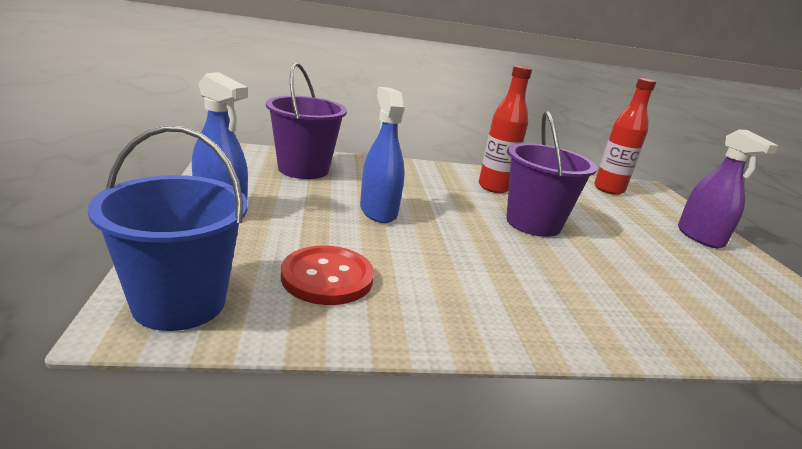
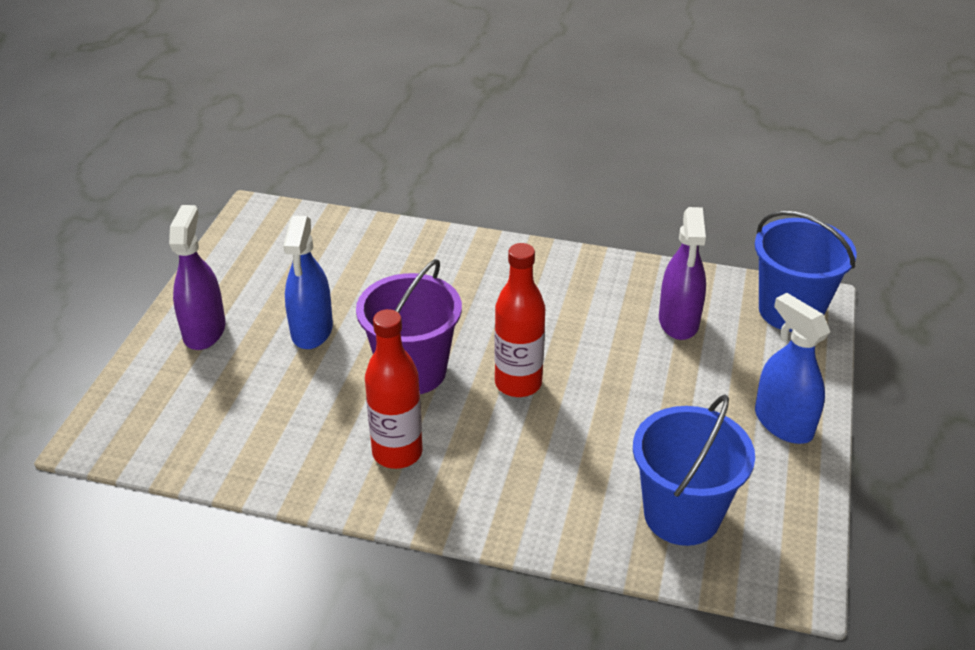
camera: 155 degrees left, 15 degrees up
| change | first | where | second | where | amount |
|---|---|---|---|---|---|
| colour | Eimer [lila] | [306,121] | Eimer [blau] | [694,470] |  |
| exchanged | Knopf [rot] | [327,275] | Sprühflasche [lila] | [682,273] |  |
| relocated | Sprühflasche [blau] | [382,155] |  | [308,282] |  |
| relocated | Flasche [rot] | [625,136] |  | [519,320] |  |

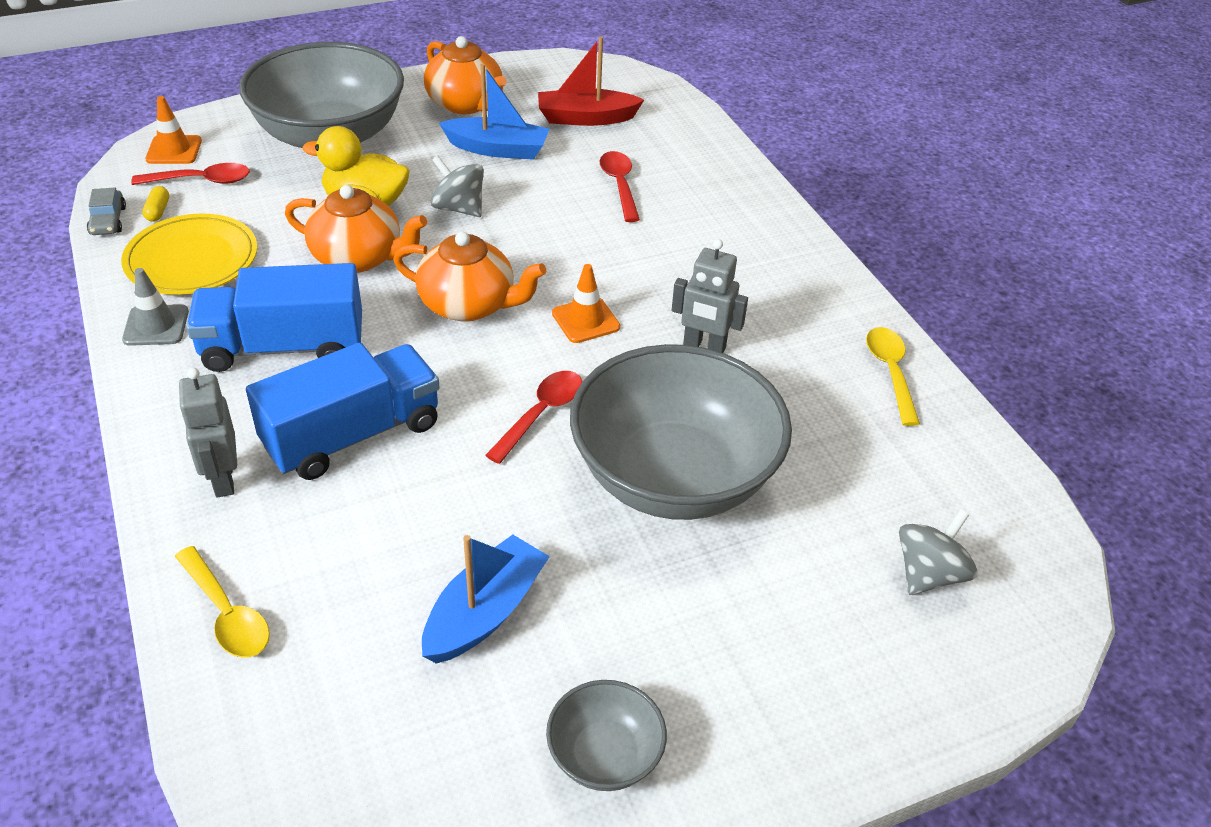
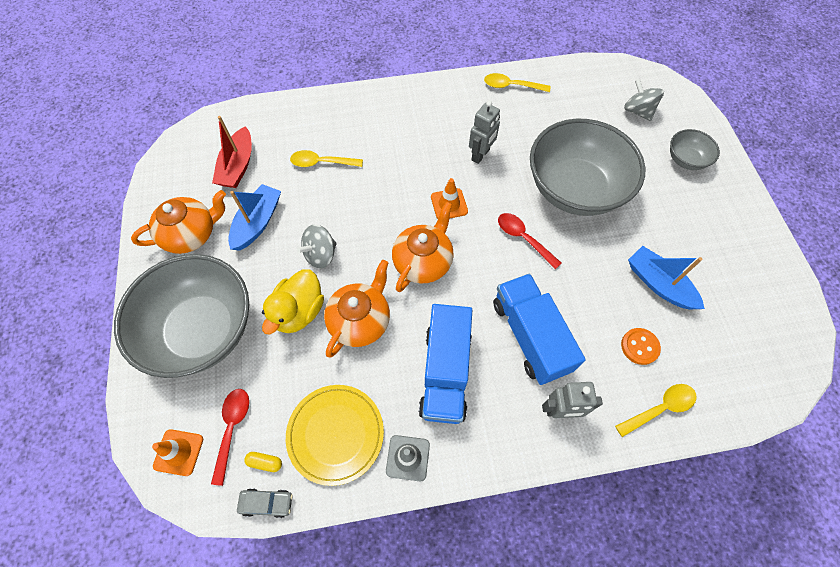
camera: 75 degrees left, 20 degrees up
| change | first | where | second | where | amount |
|---|---|---|---|---|---|
| relocated | Schüssel [grau] | [606,735] |  | [695,149] |  |
| colour | Löffel [rot] | [620,186] | Löffel [gelb] | [326,158] |  |
| appeared |  |  | Knopf [orange] | [641,346] |  |

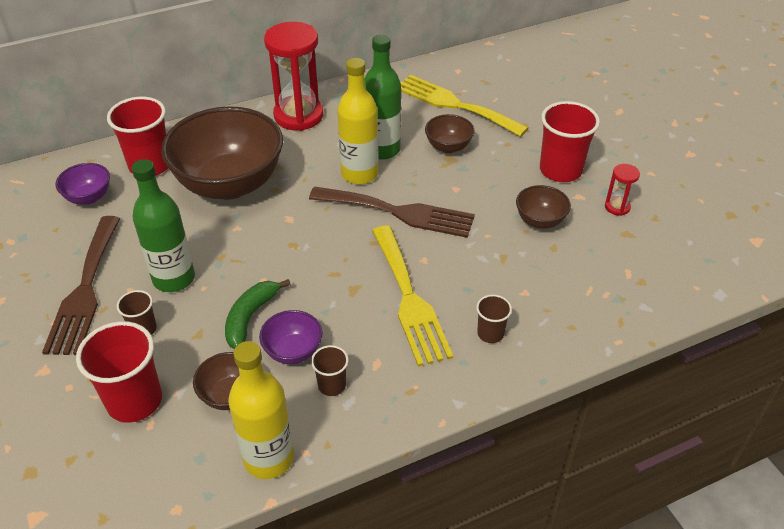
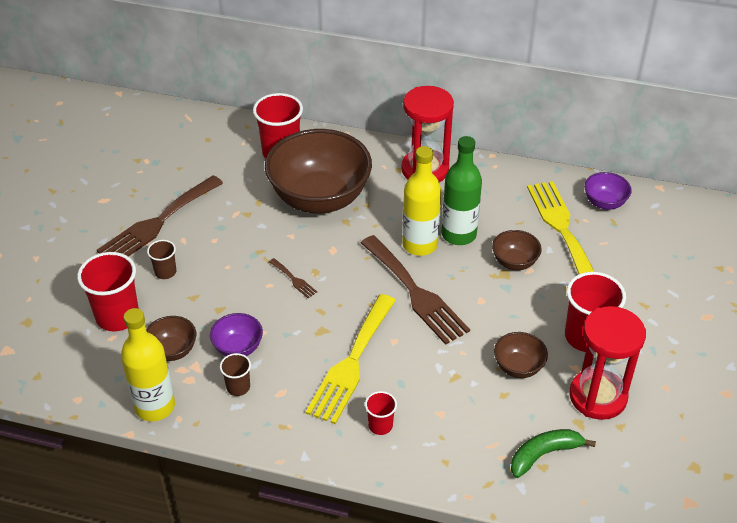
camera: 40 degrees right, 0 degrees up
| change | first | where | second | where | amount |
|---|---|---|---|---|---|
| relocated | Schüssel [lila] | [83,184] |  | [608,191] |  |
| missing | Flasche [grün] | [163,225] |  |  |  |
| relocated | Banane [grün] | [258,314] |  | [553,453] |  |
| colour | Becher [braun] | [494,319] | Becher [rot] | [381,413] |  |
| size | Sanduhr [rot] | [622,190] |  | [607,363] | x2.21 |
| appeared |  |  | Gabel [braun] | [293,278] |  |

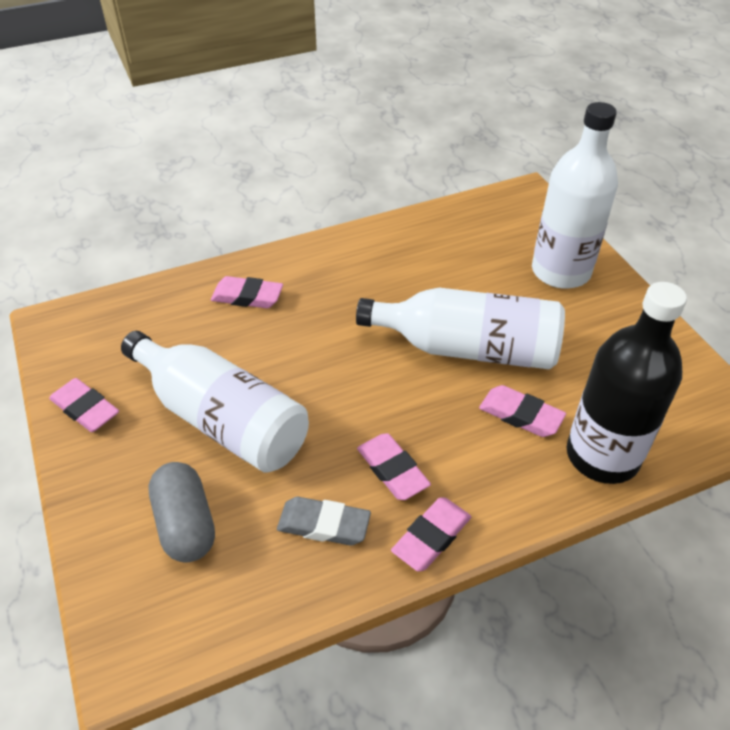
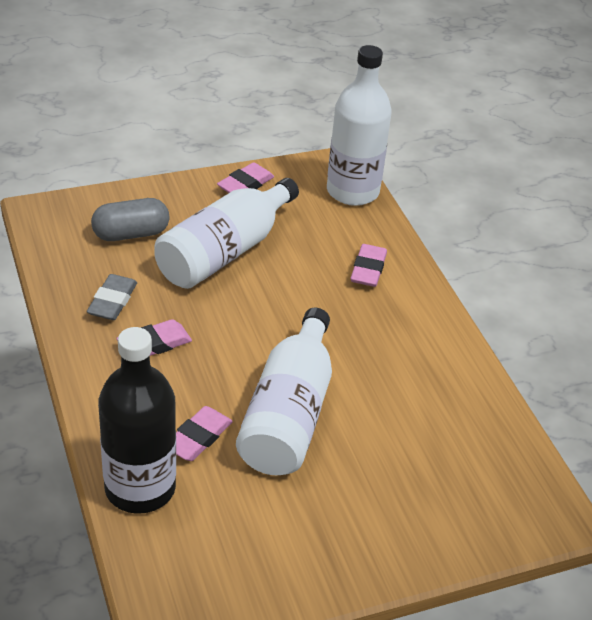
camera: 90 degrees right, 5 degrees down
| change | first | where | second | where | amount |
|---|---|---|---|---|---|
| missing | Radiergummi [rosa] | [431,534] |  |  |  |
| relocated | Flasche [weiß] | [575,195] |  | [359,125] |  |

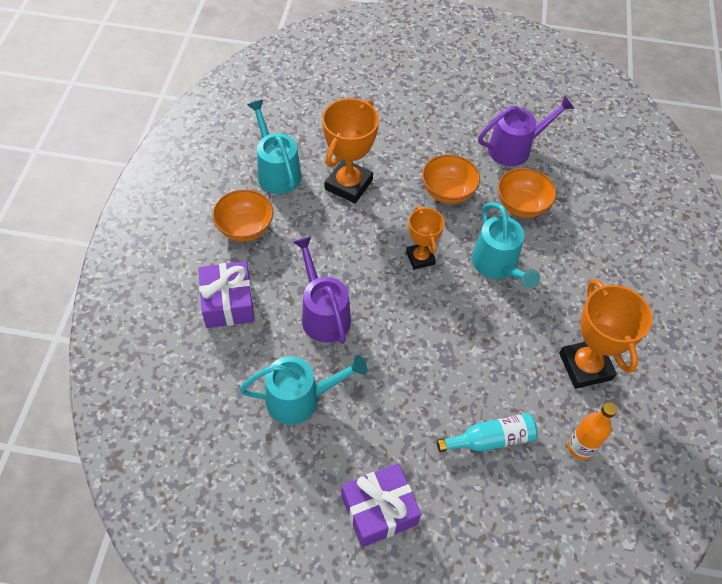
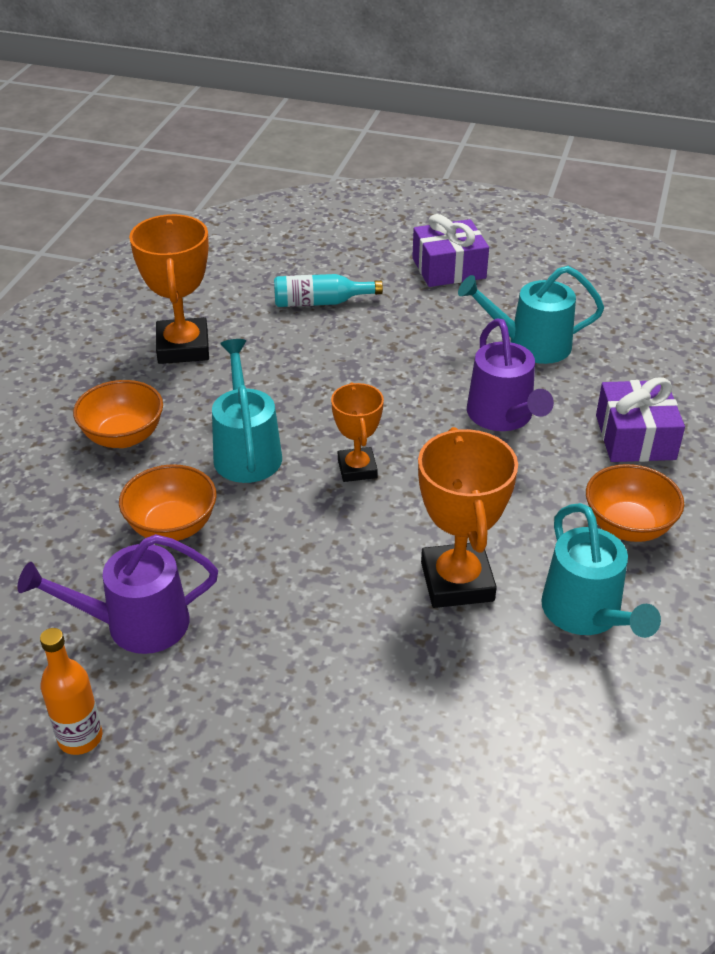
camera: 170 degrees left, 15 degrees down
| change | first | where | second | where | amount |
|---|---|---|---|---|---|
| spun | Pokal [orange] | [350,150] |  | [468,517] | 45 degrees counterclockwise |
| relocated | Schüssel [orange] | [451,179] |  | [118,414] |  |
| relocated | Flasche [orange] | [592,431] |  | [71,691] |  |

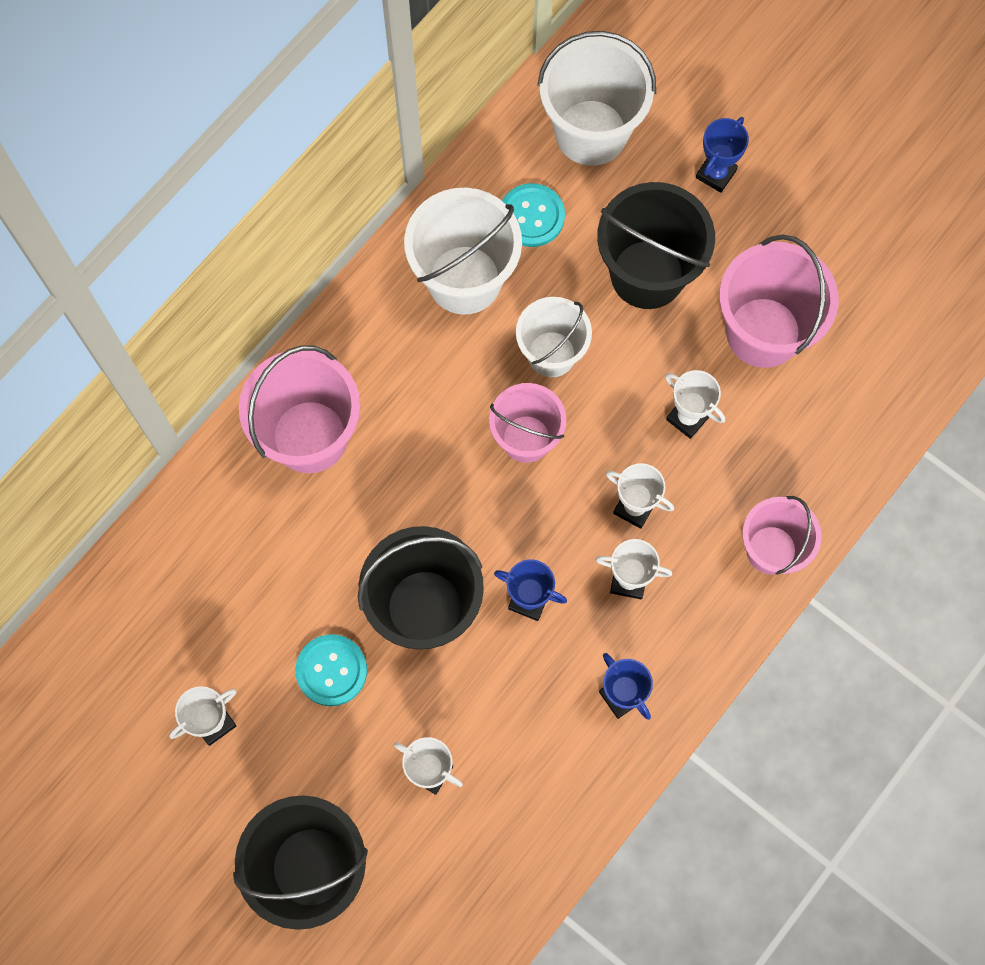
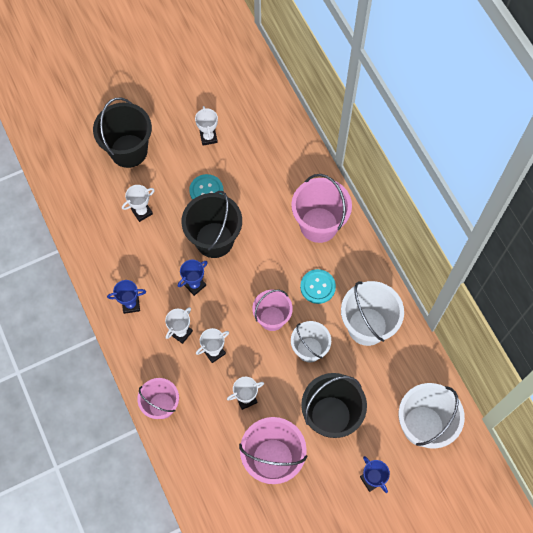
camera: 115 degrees right, 5 degrees down
| change | first | where | second | where | amount |
|---|---|---|---|---|---|
| relocated | Knopf [türkis] | [533,215] |  | [318,286] |  |

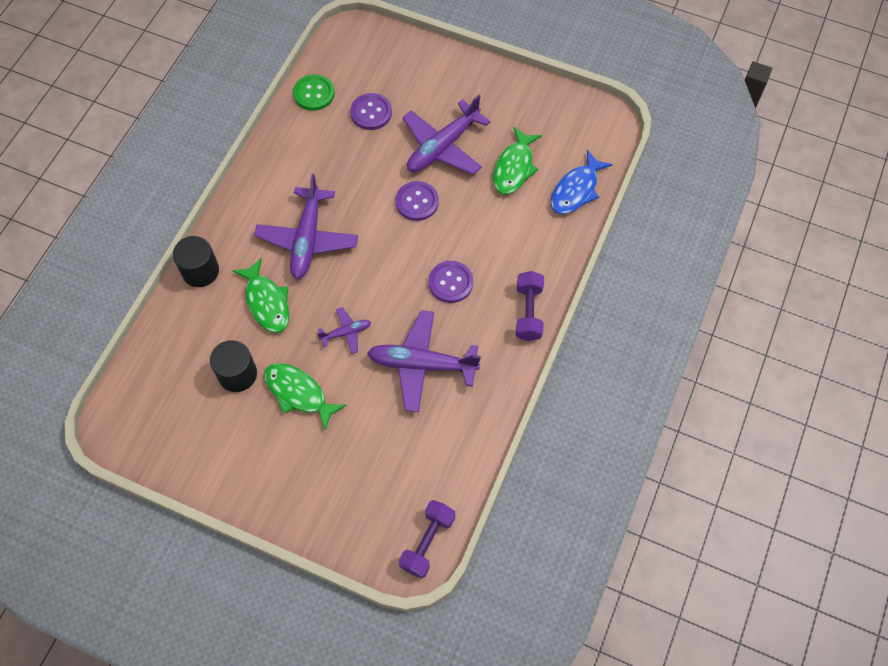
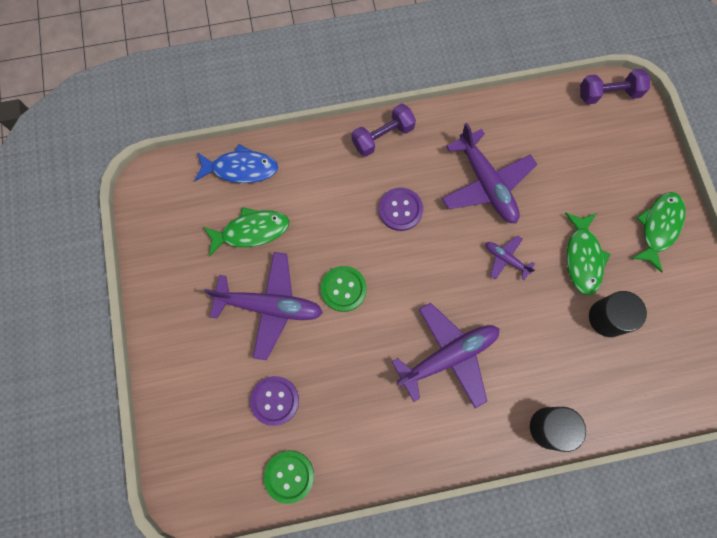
camera: 125 degrees left, 10 degrees up
| change | first | where | second | where | amount |
|---|---|---|---|---|---|
| relocated | Fisch [grün] | [261,295] |  | [658,232] |  |
| colour | Knopf [lila] | [417,201] | Knopf [grün] | [344,289] |  |

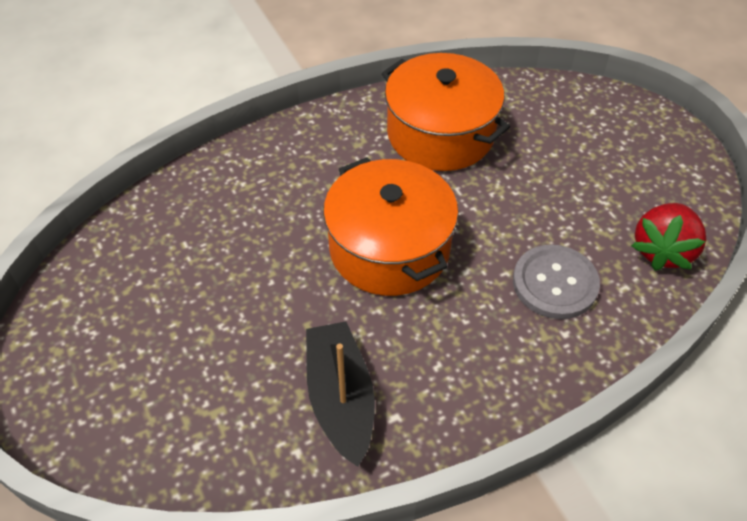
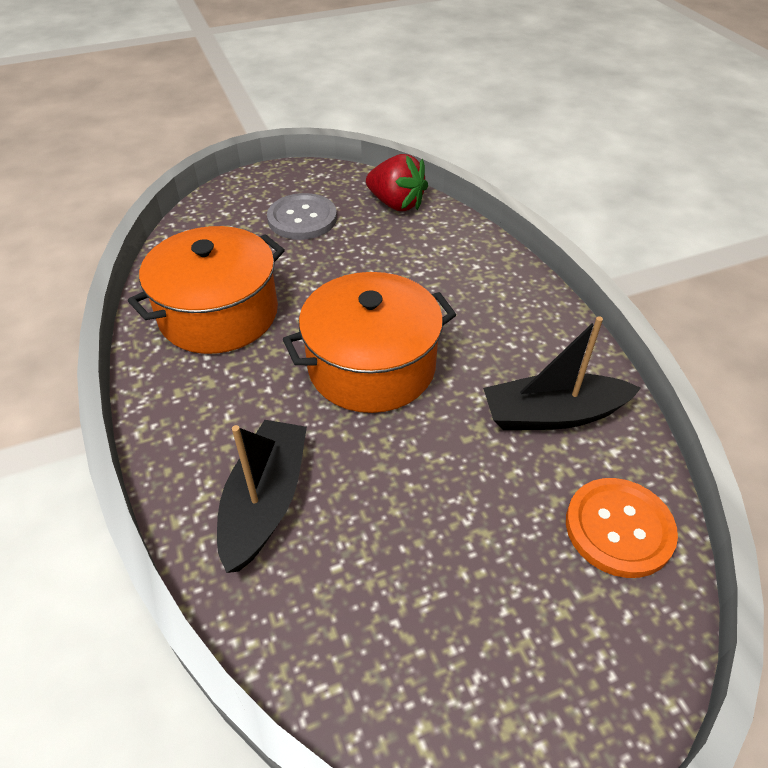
camera: 85 degrees left, 5 degrees down
| change | first | where | second | where | amount |
|---|---|---|---|---|---|
| relocated | Knopf [grau] | [556,282] |  | [302,216] |  |
| appeared |  |  | Boot [schwarz] | [262,496] |  |
| appeared |  |  | Knopf [orange] | [622,528] |  |

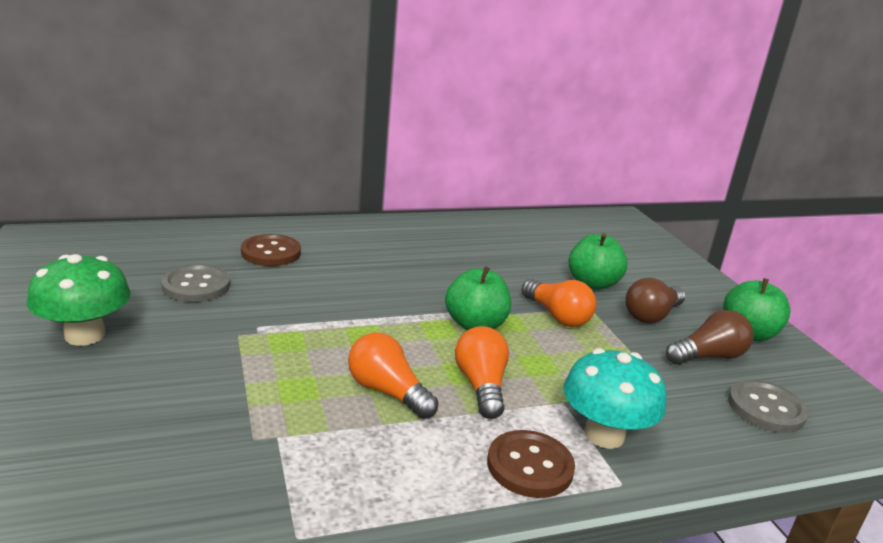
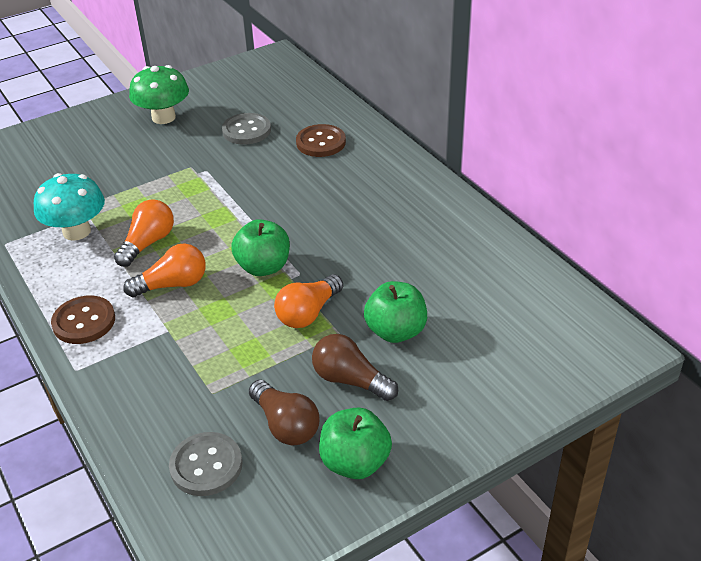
camera: 80 degrees right, 15 degrees up
| change | first | where | second | where | amount |
|---|---|---|---|---|---|
| relocated | Pilz [türkis] | [614,398] |  | [69,207] |  |

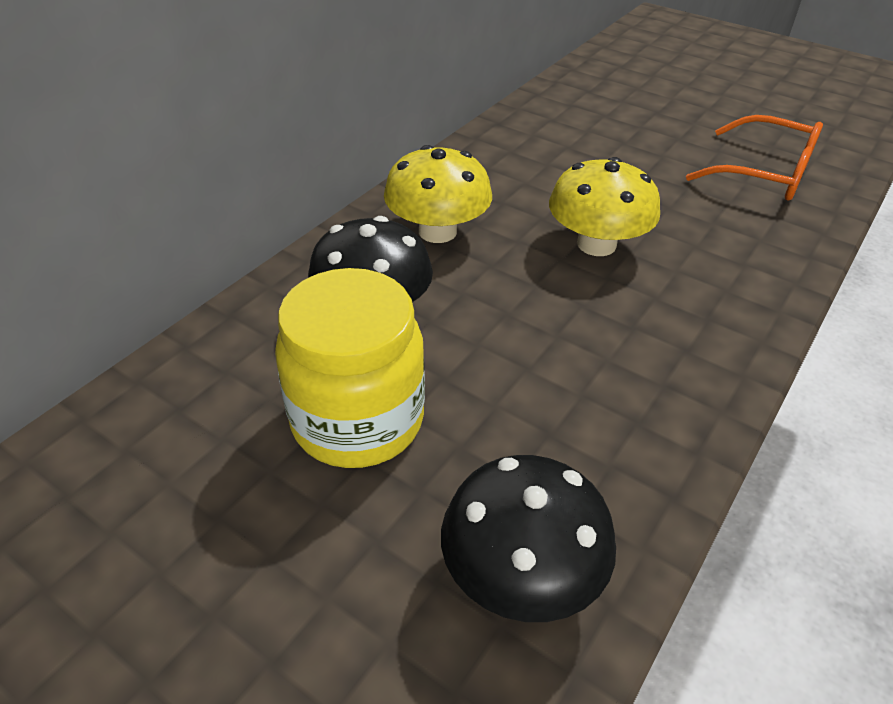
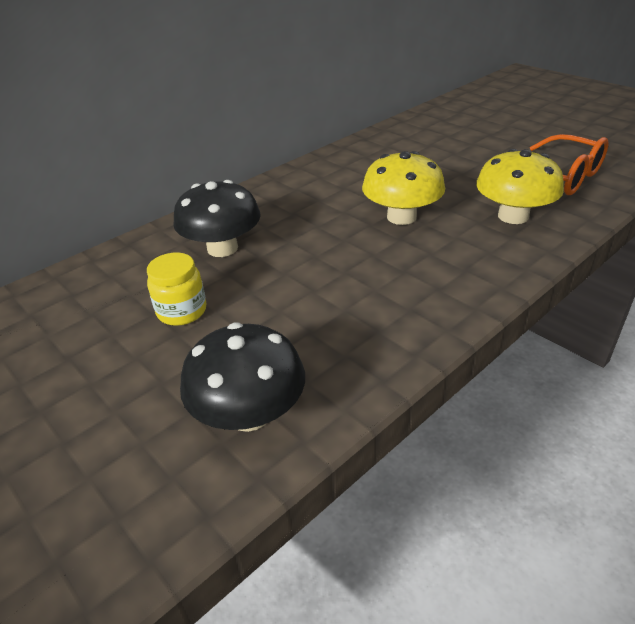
camera: 15 degrees right, 5 degrees down
| change | first | where | second | where | amount |
|---|---|---|---|---|---|
| size | Einmachglas [gelb] | [350,368] |  | [177,289] | x0.54 |
| relocated | Pilz [gelb] | [438,194] |  | [520,186] |  |

